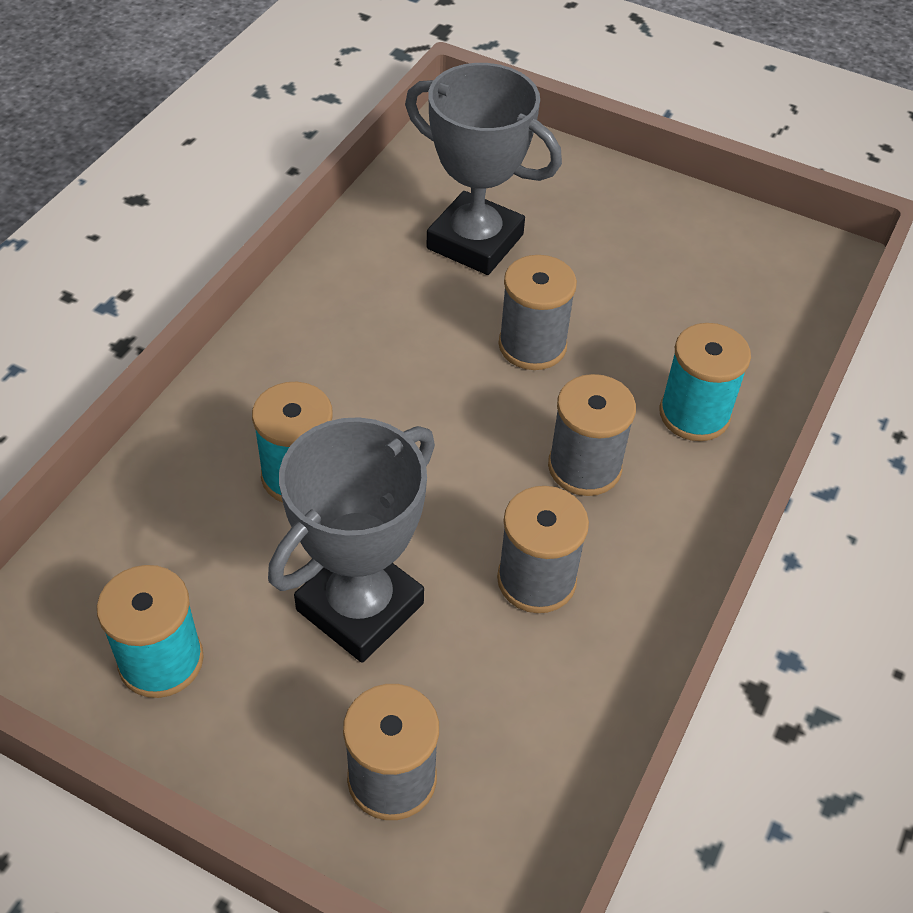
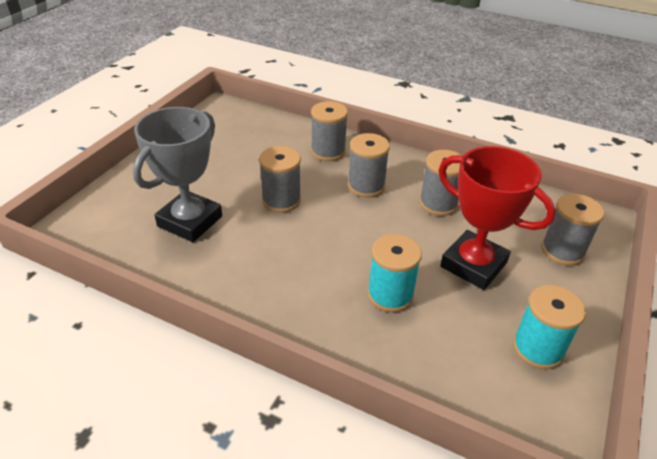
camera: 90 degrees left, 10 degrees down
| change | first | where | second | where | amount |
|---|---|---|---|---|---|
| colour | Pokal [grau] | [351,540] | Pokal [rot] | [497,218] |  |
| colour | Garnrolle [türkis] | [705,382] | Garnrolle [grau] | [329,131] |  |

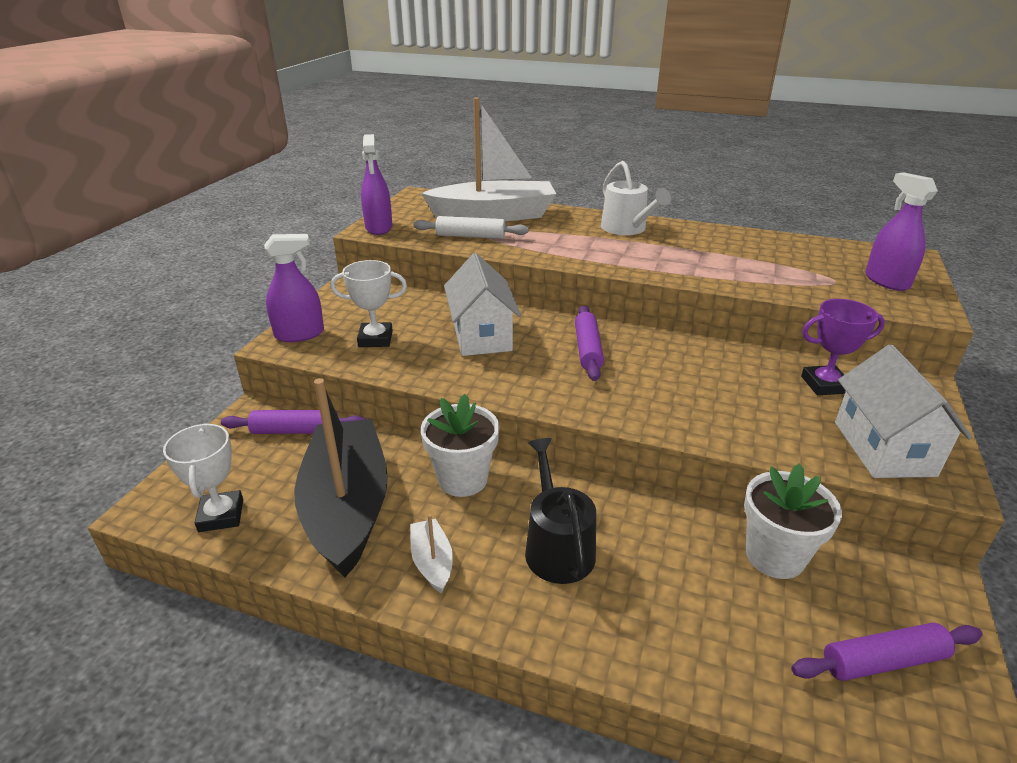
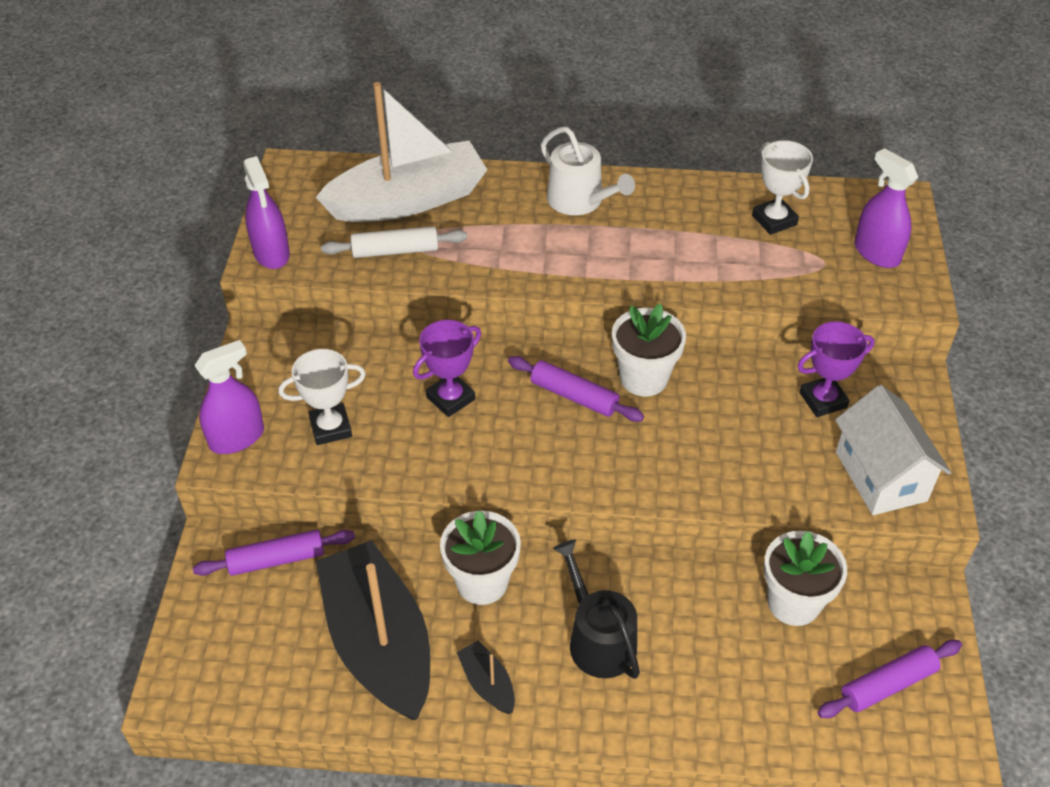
camera: 15 degrees left, 15 degrees up
| change | first | where | second | where | amount |
|---|---|---|---|---|---|
| relocated | Pokal [weiß] | [203,477] |  | [782,187] |  |
| colour | Boot [weiß] | [432,553] | Boot [schwarz] | [485,677] |  |
| exchanged | Haus [weiß] | [482,304] | Pokal [lila] | [447,368] |  |
| spun | Nudelholz [lila] | [589,343] |  | [576,389] | 45 degrees counterclockwise |
| appeared |  |  | Blumentopf [weiß] | [649,349] |  |

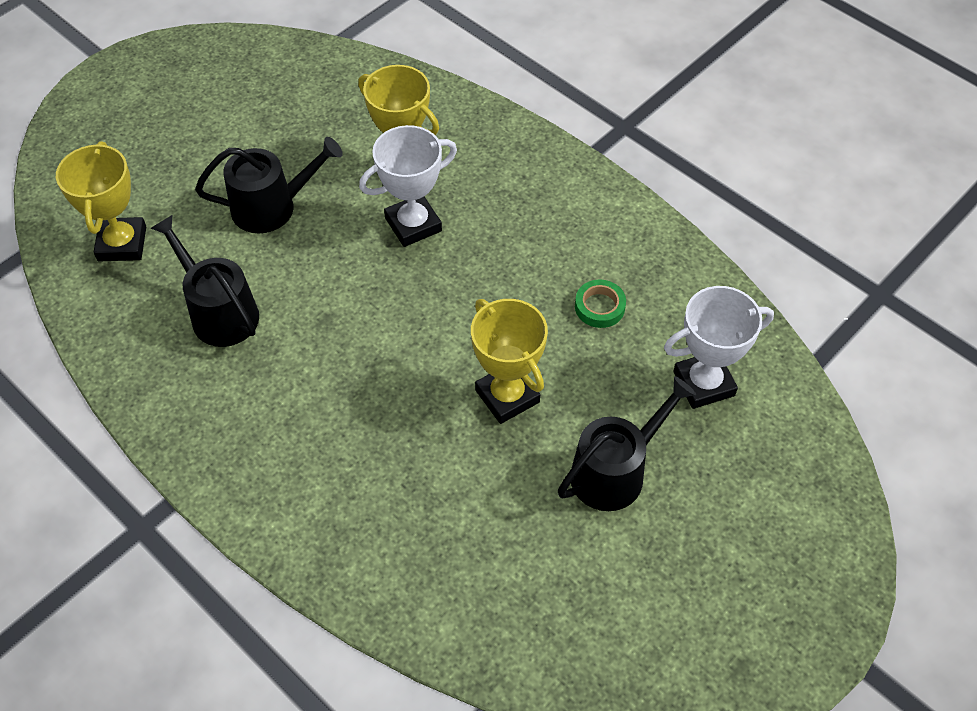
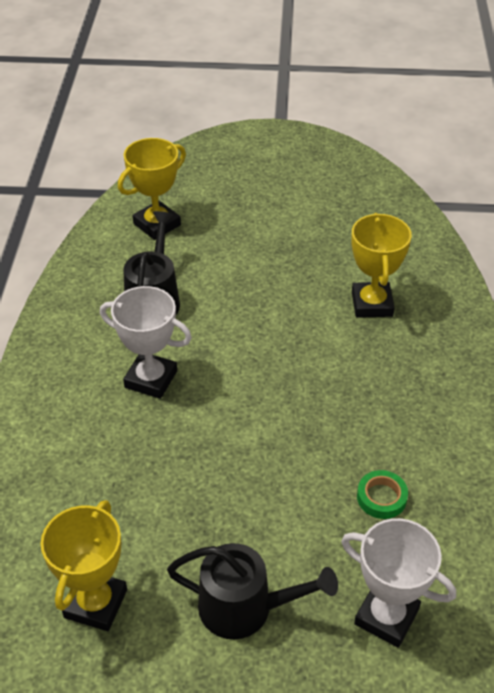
camera: 50 degrees right, 10 degrees down
| change | first | where | second | where | amount |
|---|---|---|---|---|---|
| missing | Gießkanne [schwarz] | [269,185] |  |  |  |
| relocated | Pokal [weiß] | [408,186] |  | [146,342] |  |
| relocated | Pokal [gelb] | [509,361] |  | [84,565] |  |

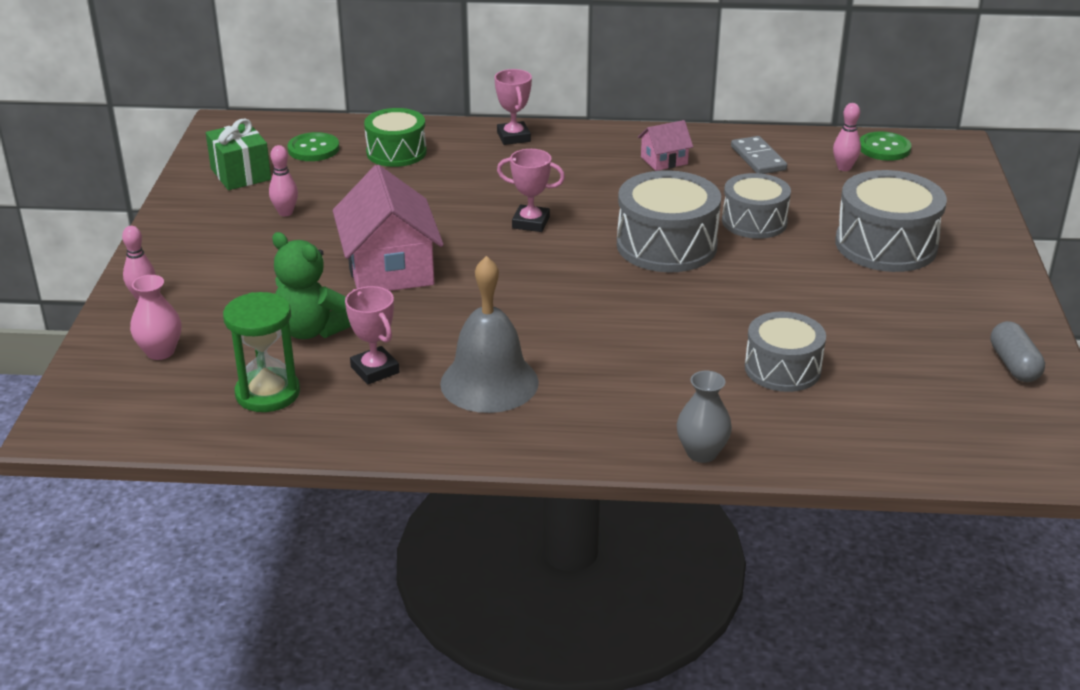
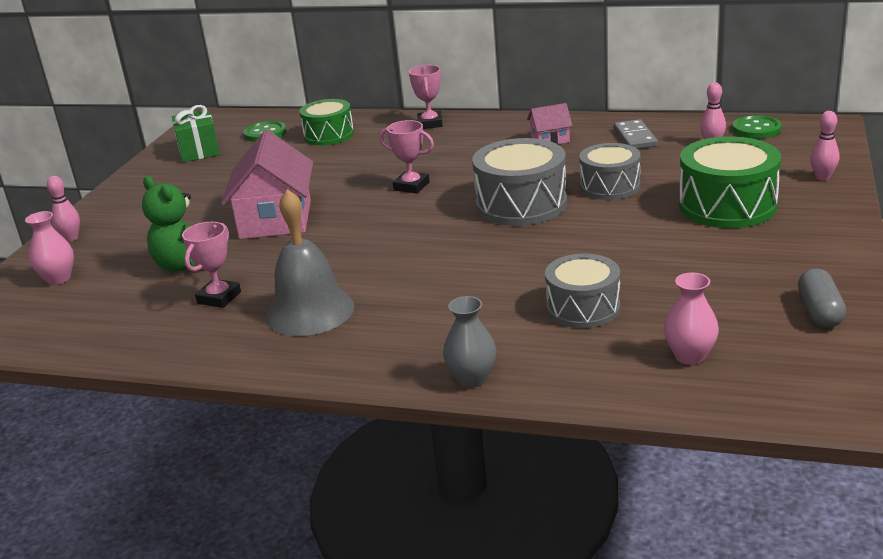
camera: 15 degrees right, 5 degrees down
| change | first | where | second | where | amount |
|---|---|---|---|---|---|
| missing | Sanduhr [grün] | [261,352] |  |  |  |
| relocated | Bowlingkegel [rosa] | [283,180] |  | [825,146] |  |
| spun | Pokal [rosa] | [372,335] |  | [211,265] | 45 degrees clockwise |
| colour | Trommel [grau] | [891,221] | Trommel [grün] | [730,182] |  |
| appeared |  |  | Vase [rosa] | [691,319] |  |

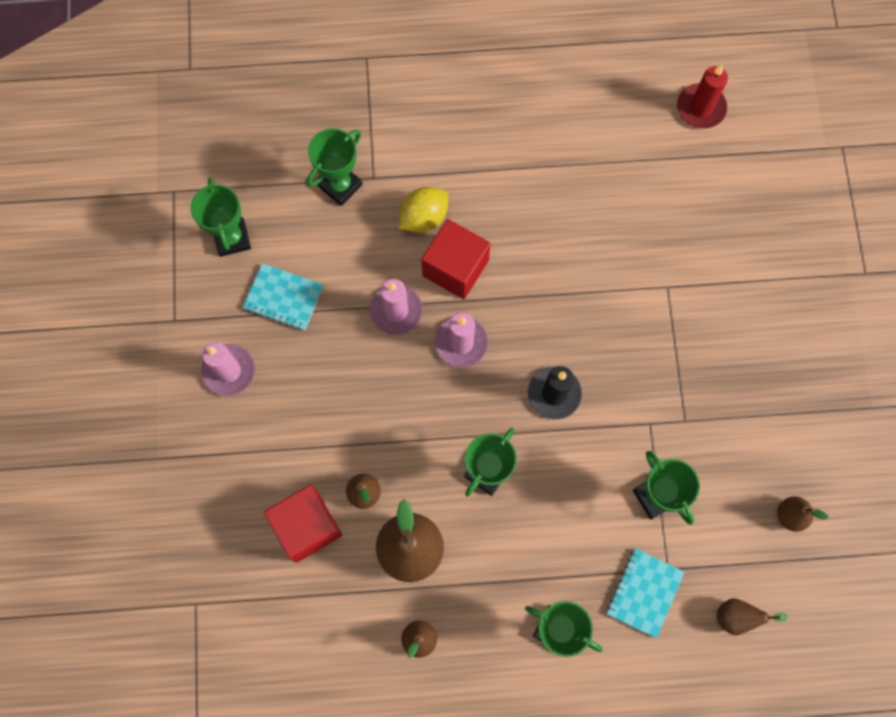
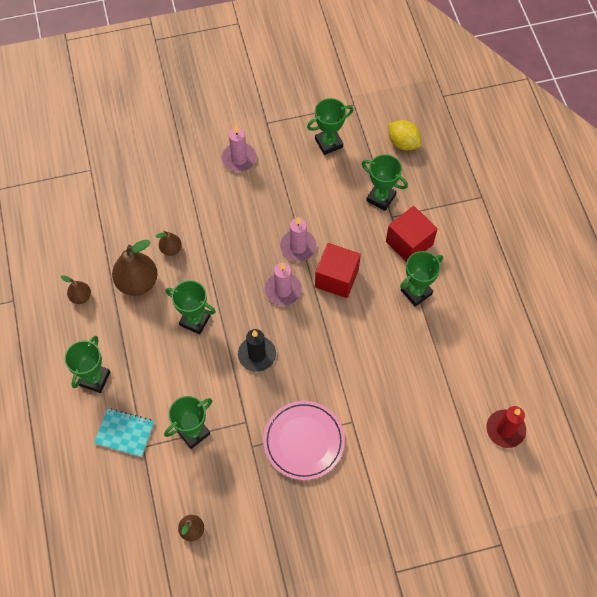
camera: 80 degrees right, 10 degrees down
| change | first | where | second | where | amount |
|---|---|---|---|---|---|
| missing | Notizbuch [türkis] | [283,297] |  |  |  |
| relocated | Kubus [rot] | [303,523] |  | [412,234] |  |
| relocated | Zitrone [gelb] | [423,210] |  | [404,135] |  |
| missing | Birne [braun] | [752,616] |  |  |  |
| appeared |  |  | Teller [rosa] | [304,440] |  |
| appeared |  |  | Pokal [grün] | [421,279] |  |

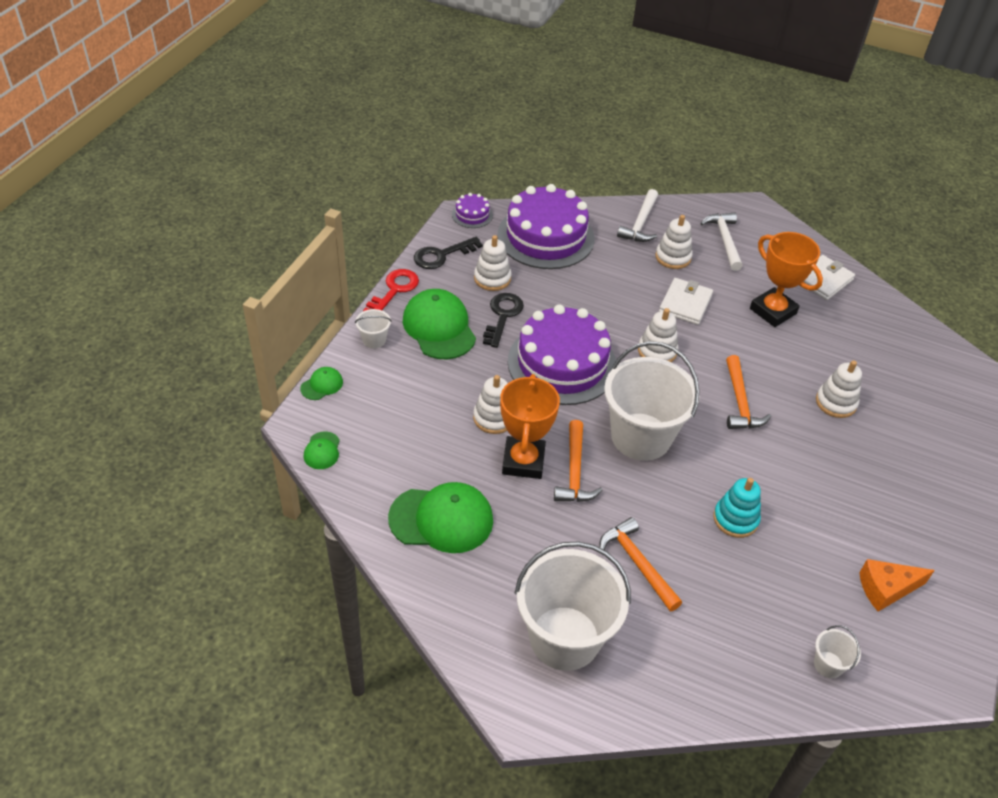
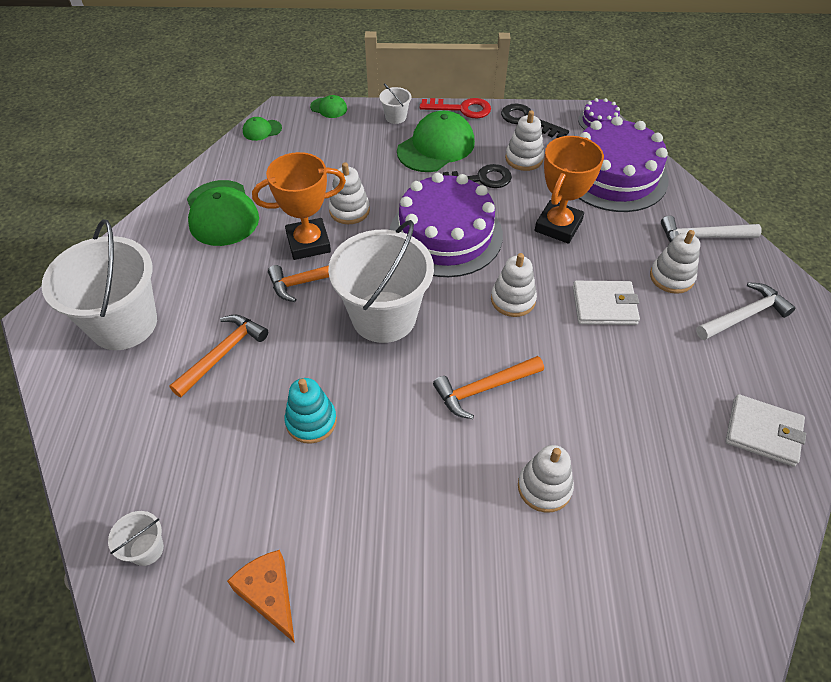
camera: 70 degrees right, 5 degrees up
| change | first | where | second | where | amount |
|---|---|---|---|---|---|
| relocated | Pokal [orange] | [786,279] |  | [569,190] |  |

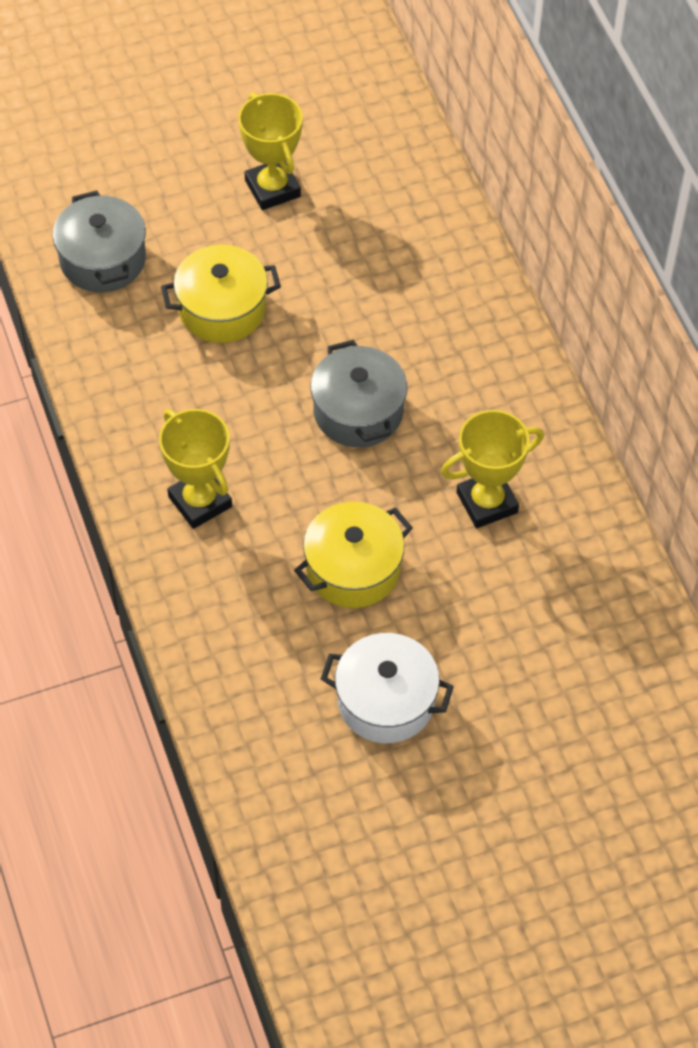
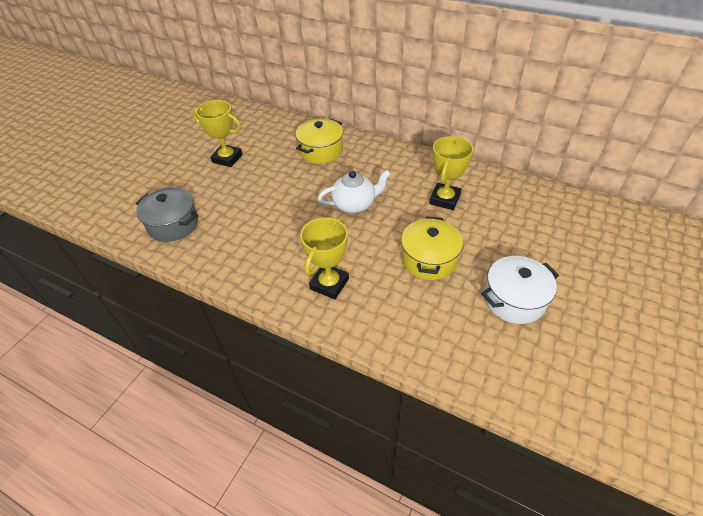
camera: 40 degrees left, 10 degrees down
| change | first | where | second | where | amount |
|---|---|---|---|---|---|
| spun | Pokal [gelb] | [195,469] |  | [324,258] | 75 degrees counterclockwise |
| relocated | Kochtopf [gelb] | [221,294] |  | [319,141] |  |
| exchanged | Kochtopf [grau] | [358,393] | Teekanne [weiß] | [354,191] |  |

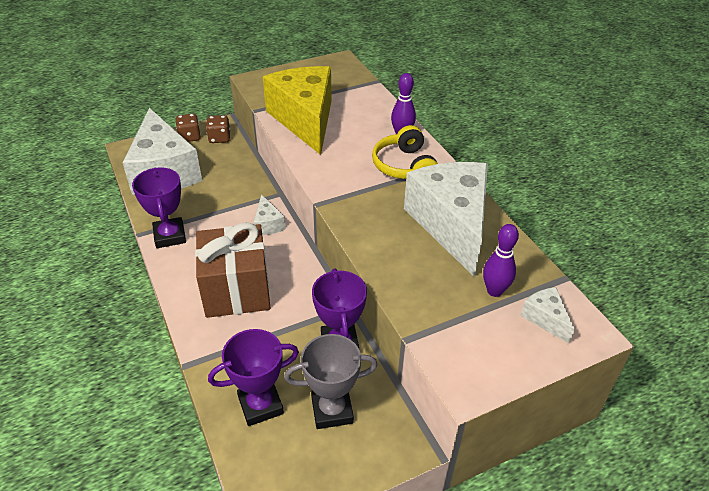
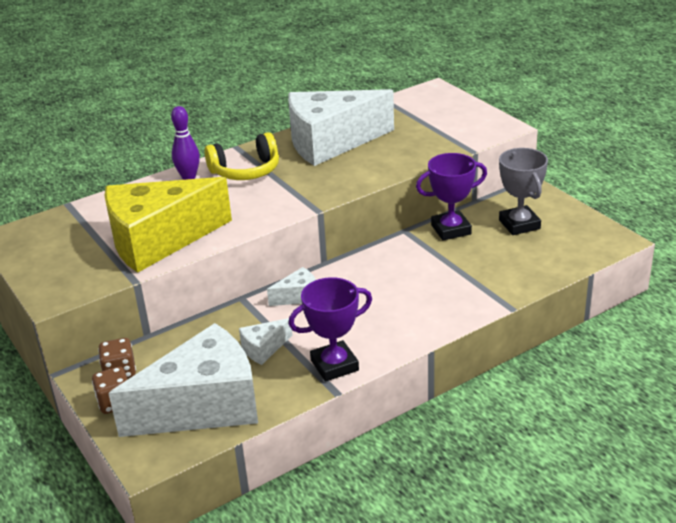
camera: 95 degrees left, 10 degrees down
| change | first | where | second | where | amount |
|---|---|---|---|---|---|
| missing | Geschenk [braun] | [232,270] |  |  |  |
| missing | Pokal [lila] | [253,377] |  |  |  |
| missing | Bowlingkegel [lila] | [501,260] |  |  |  |
| relocated | Käse [weiß] | [547,315] |  | [265,341] |  |

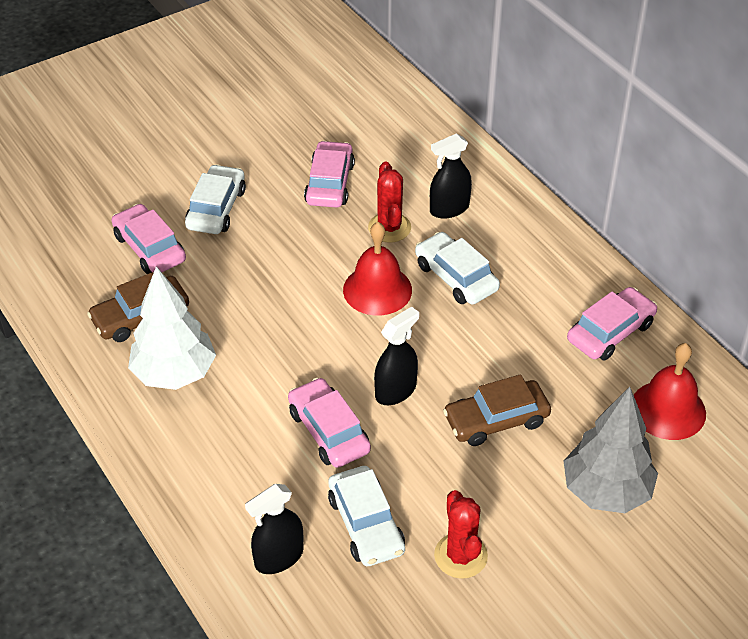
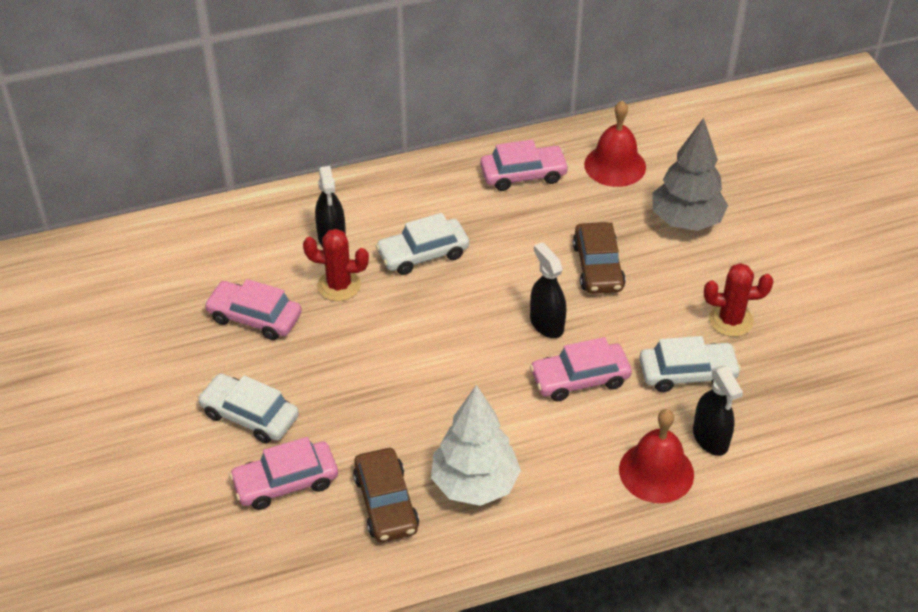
camera: 75 degrees left, 0 degrees up
| change | first | where | second | where | amount |
|---|---|---|---|---|---|
| relocated | Glocke [rot] | [377,269] |  | [656,456] |  |
| spun | Auto [rosa] | [612,323] |  | [524,165] | 105 degrees clockwise |

